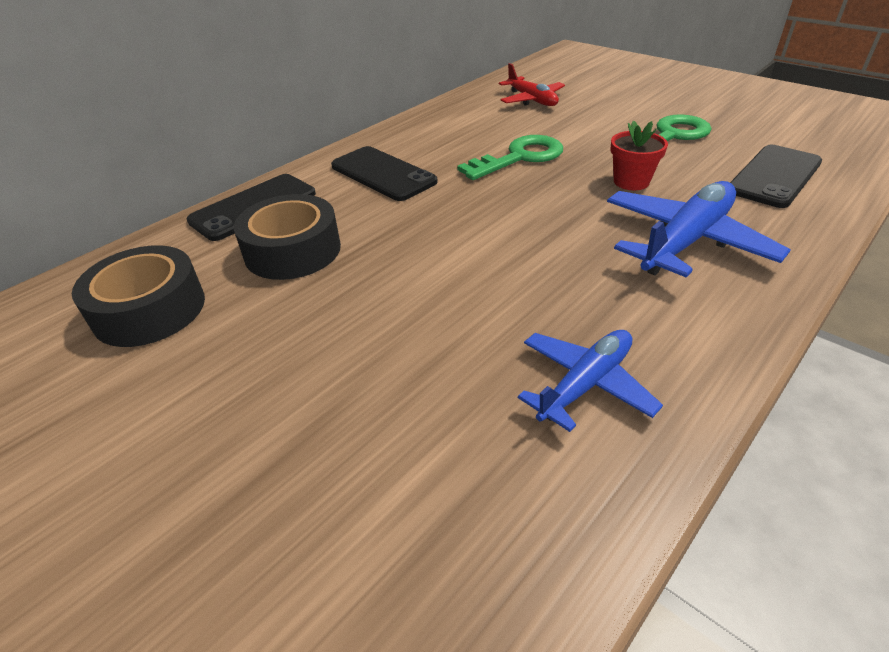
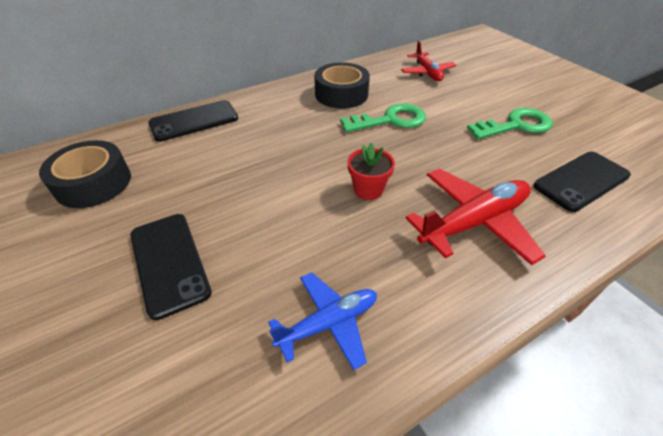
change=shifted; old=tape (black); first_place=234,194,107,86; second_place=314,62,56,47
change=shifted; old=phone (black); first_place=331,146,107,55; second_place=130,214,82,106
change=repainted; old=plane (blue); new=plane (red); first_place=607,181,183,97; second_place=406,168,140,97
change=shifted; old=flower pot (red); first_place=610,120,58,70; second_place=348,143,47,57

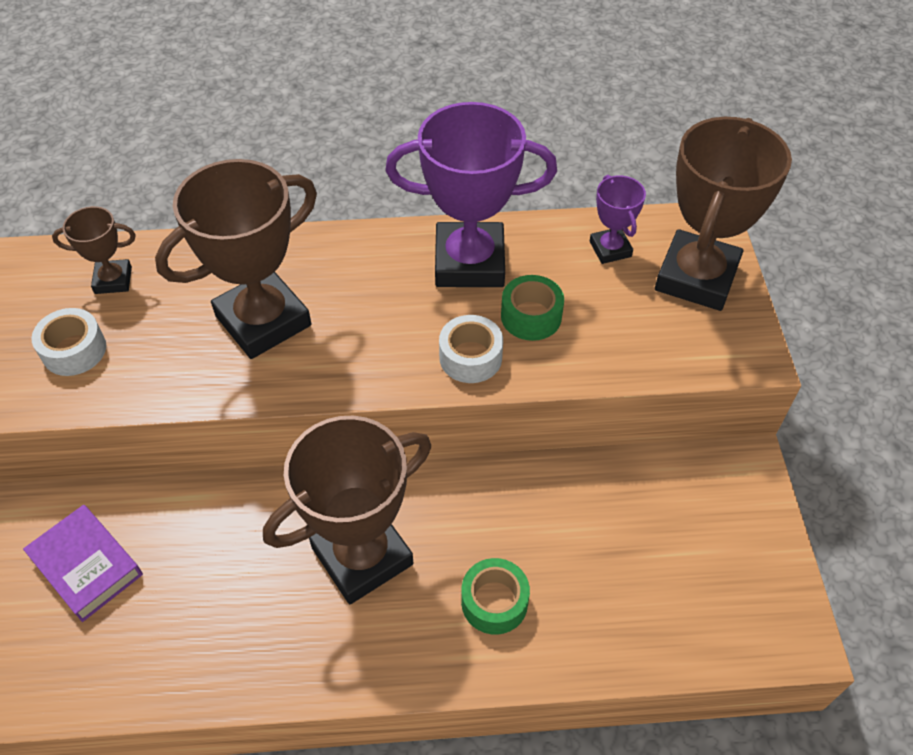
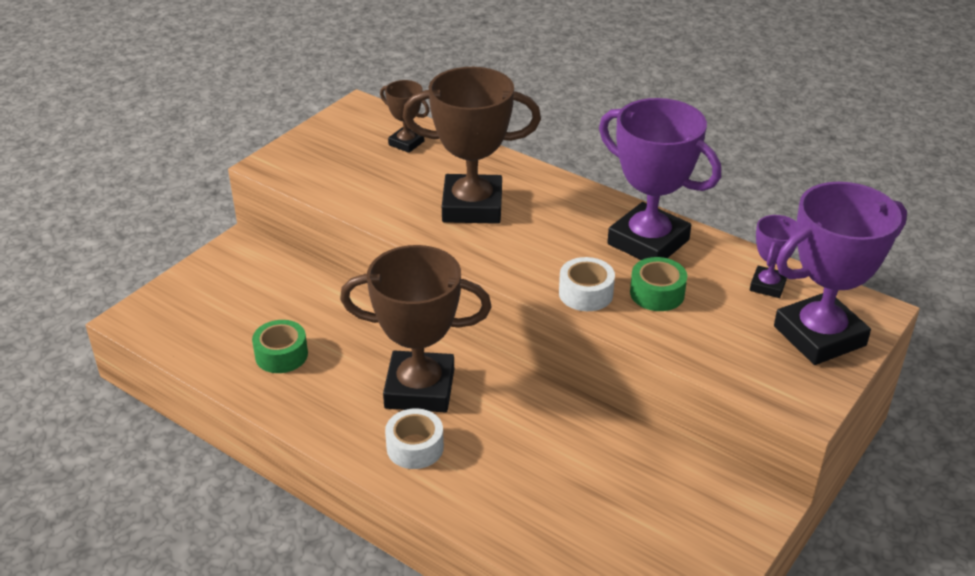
change=gone; old=book (purple); first_place=23,505,120,117
change=shifted; old=tape (white); first_place=32,308,74,68; second_place=385,409,59,60
change=shifted; old=tape (green); first_place=461,558,69,77; second_place=252,320,56,53
change=repainted; old=trophy (brown); new=trophy (purple); first_place=655,117,137,194; second_place=774,182,133,183

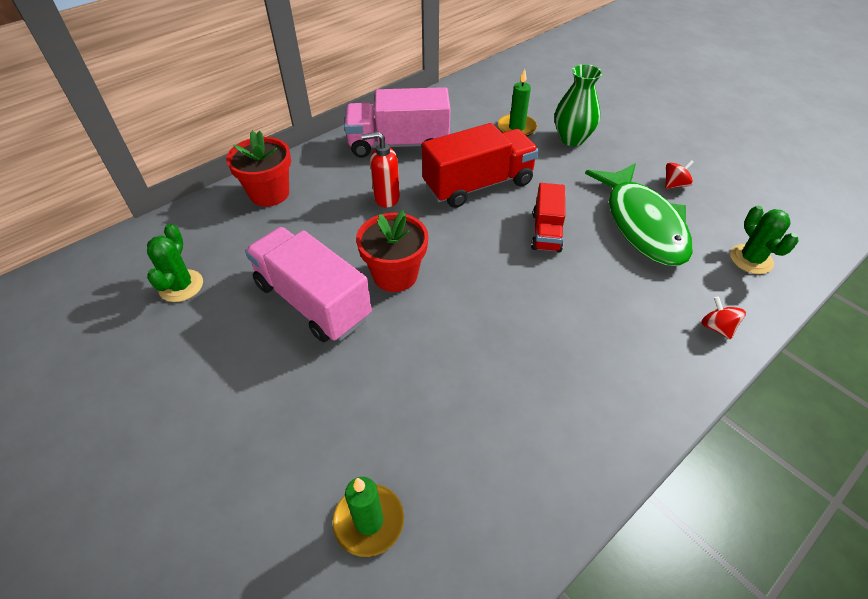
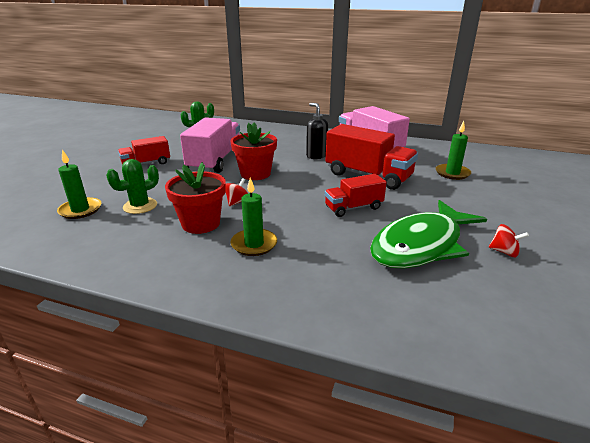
change=shifted; old=flower pot (red); first_place=226,131,65,76; second_place=165,162,61,72
change=repainted; old=soap dispenser (red); new=soap dispenser (black); first_place=361,132,39,75; second_place=306,103,22,56
change=gone; old=vase (green); first_place=555,64,47,82
change=shifted; old=spinning top (red); first_place=701,296,45,43; second_place=225,178,23,28
change=shifted; old=cactus (green); first_place=730,206,69,68; second_place=106,159,53,55
change=new; new=truck (red); second_place=118,136,52,29
change=new; new=candle (green); second_place=230,178,47,78

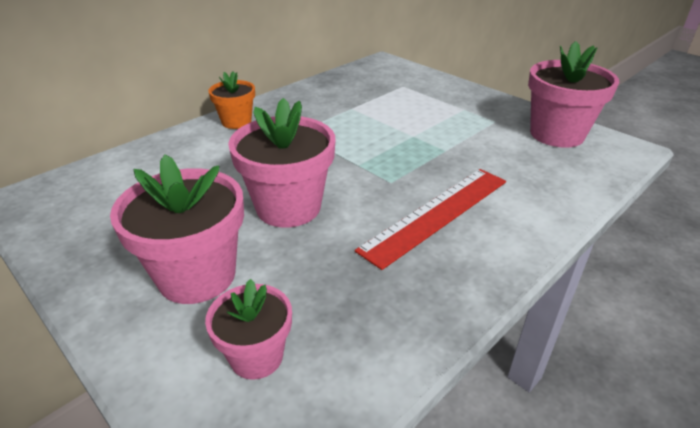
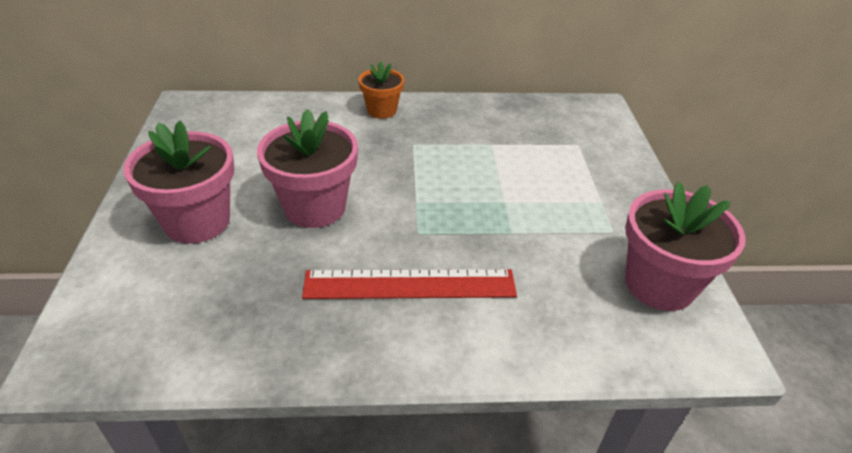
change=gone; old=flower pot (pink); first_place=205,279,87,101

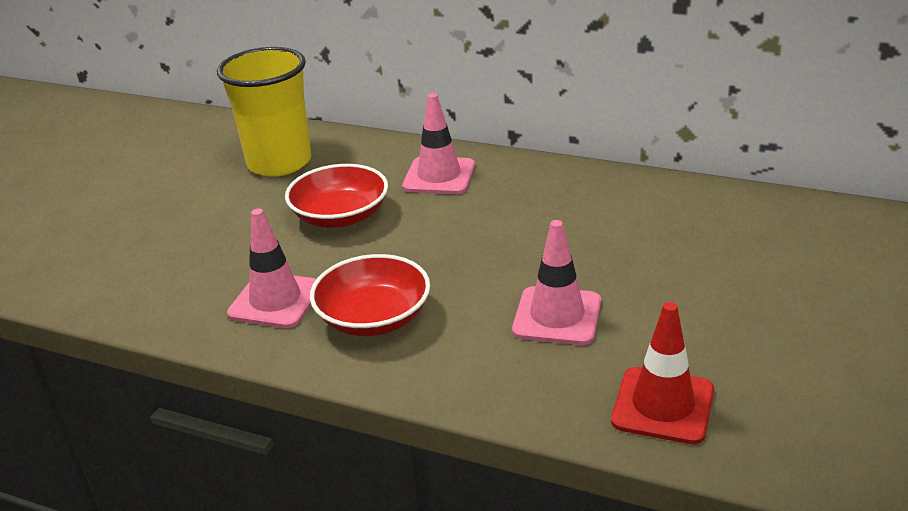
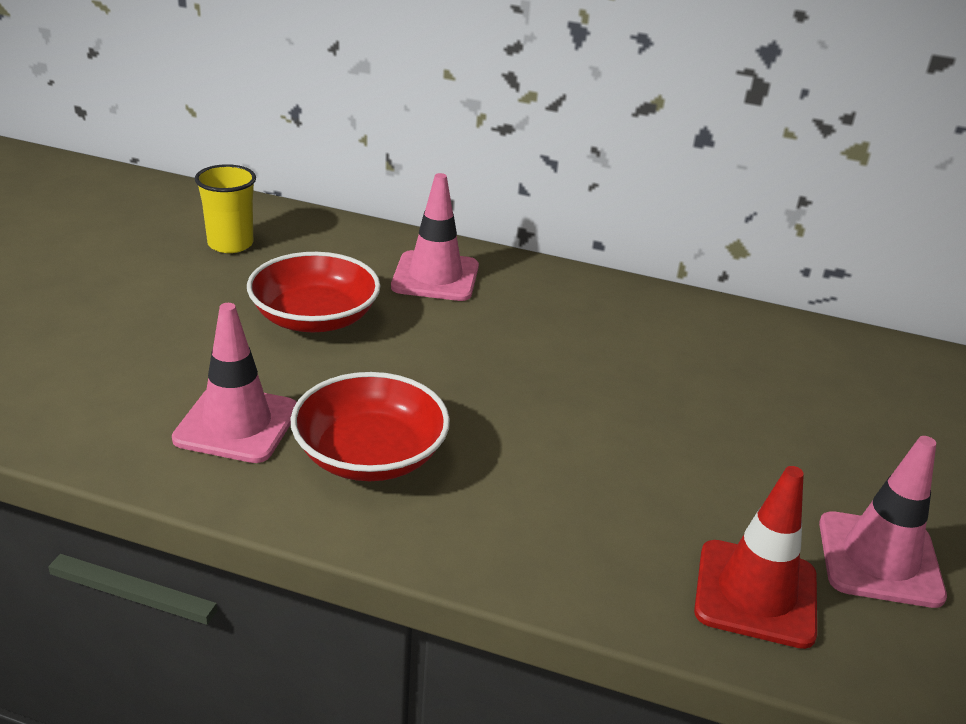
change=scaled; old=cup (yellow); first_place=217,47,94,130; second_place=195,164,61,89; factor=0.55
change=shifted; old=traffic cone (pink); first_place=512,220,89,125; second_place=819,436,128,172

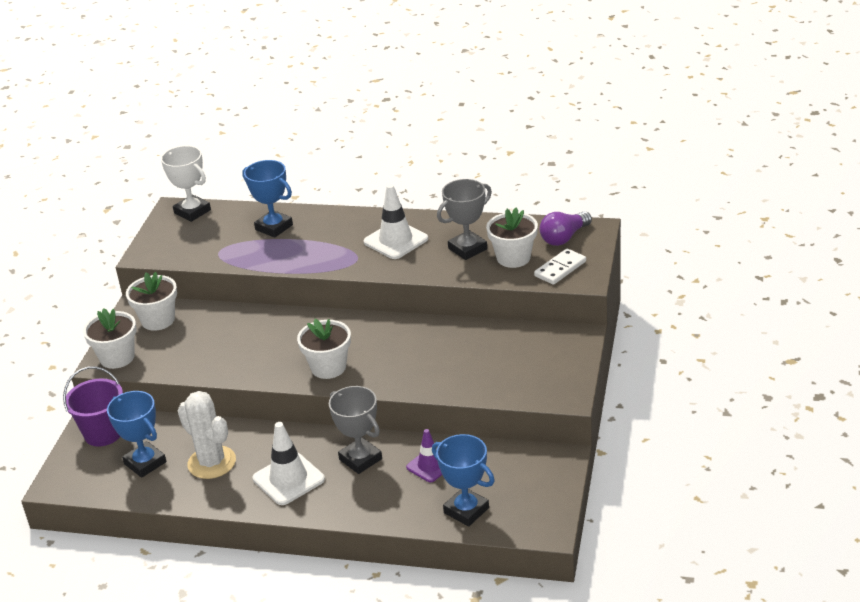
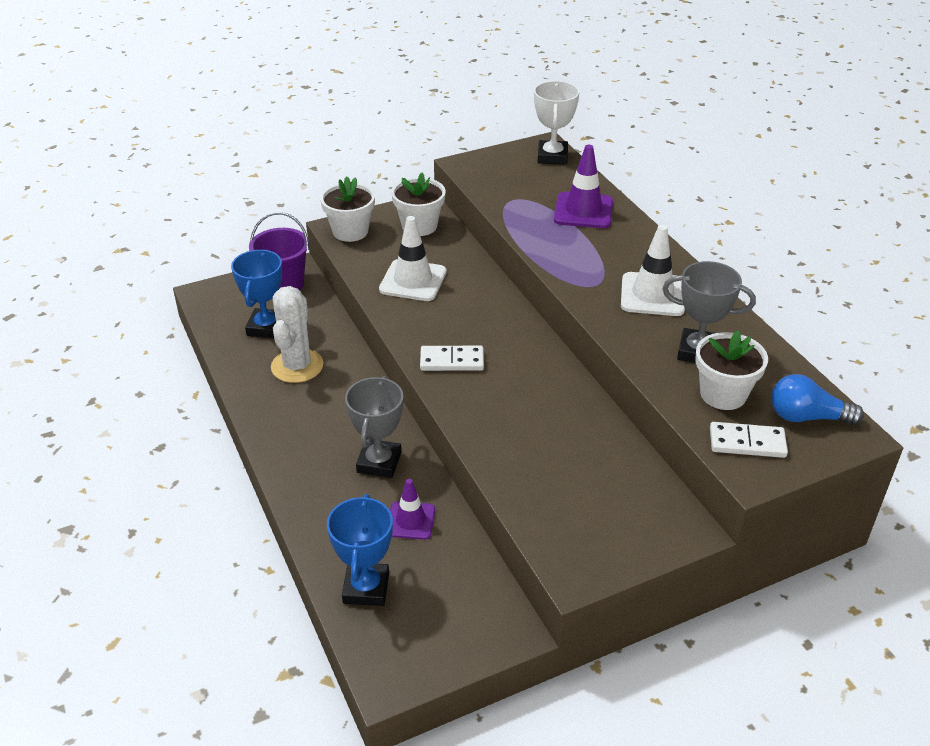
change=swapped; old=trophy (blue); new=traffic cone (purple); first_place=242,160,51,78; second_place=554,145,59,83
change=shifted; old=traffic cone (white); first_place=253,422,72,83; second_place=379,216,68,85
change=swapped; old=flower pot (white); new=domino (white); first_place=297,319,54,60; second_place=420,346,64,25
change=repainted; old=light bulb (purple); new=light bulb (blue); first_place=540,211,52,35; second_place=771,374,93,51

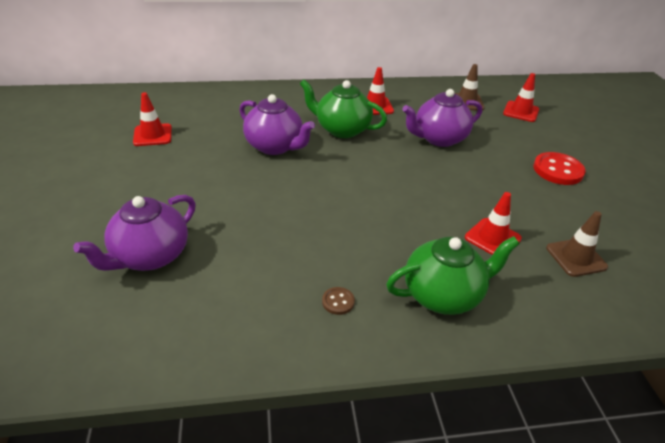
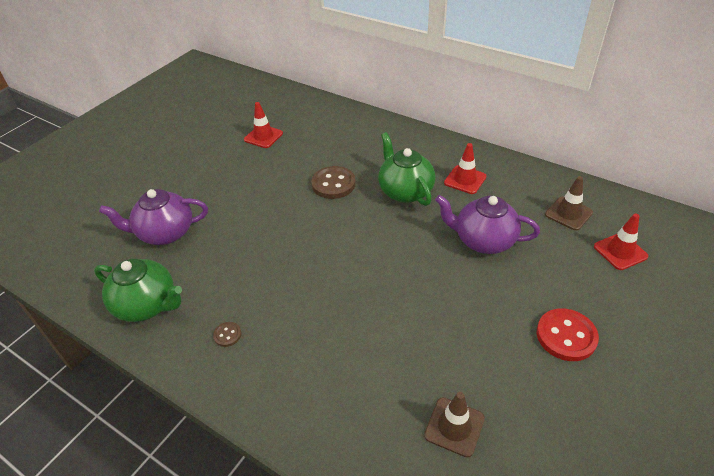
change=swapped; old=teapot (purple); new=button (brown); first_place=239,94,76,61; second_place=311,166,45,33
change=shifted; old=teapot (green); first_place=386,236,134,79; second_place=94,259,88,63
change=gone; old=traffic cone (red); first_place=465,192,57,63

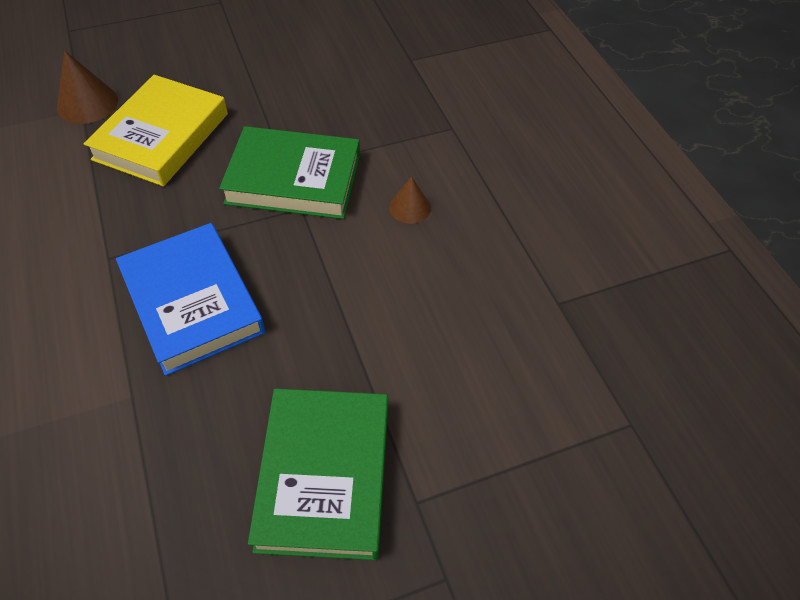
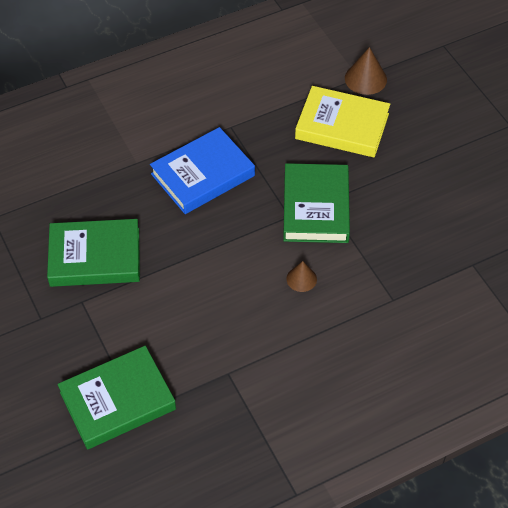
change=new; new=book (green); second_place=58,346,118,104

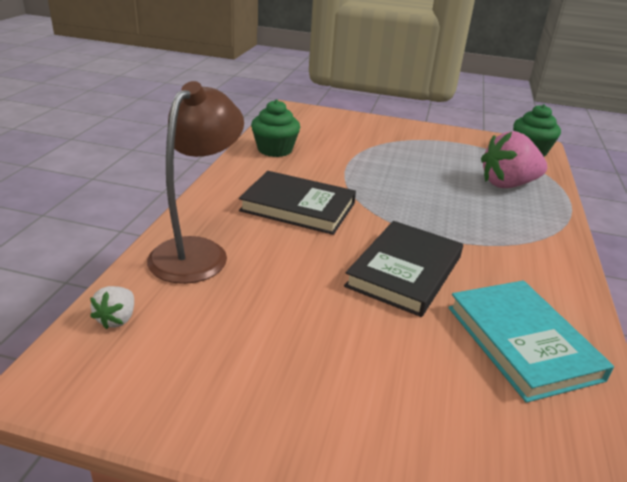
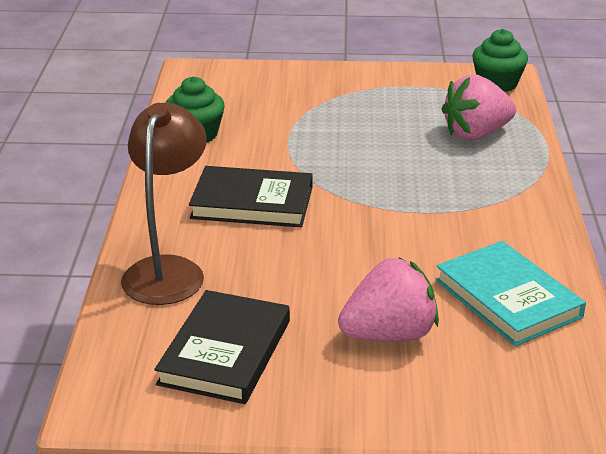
change=gone; old=strawberry (white); first_place=90,286,44,43
change=shifted; old=book (black); first_place=344,221,119,96; second_place=154,290,136,114
change=new; new=strawberry (pink); second_place=338,257,101,85

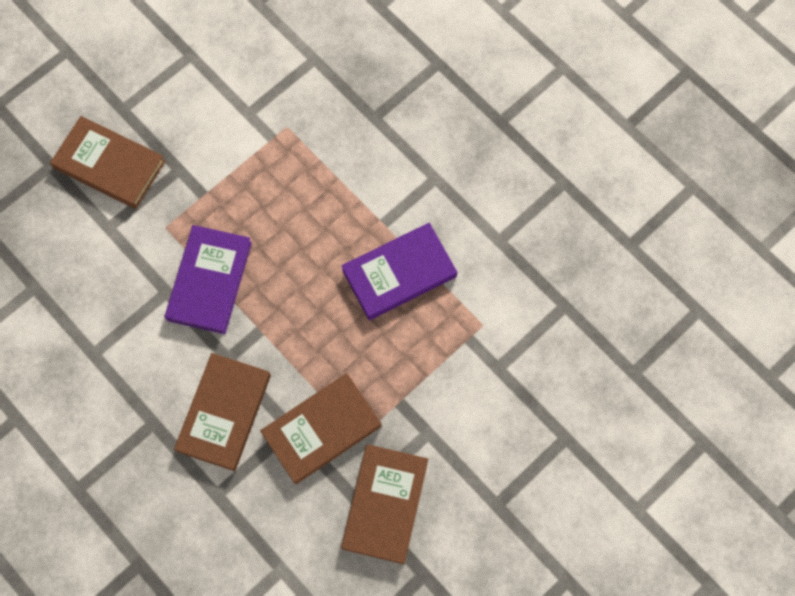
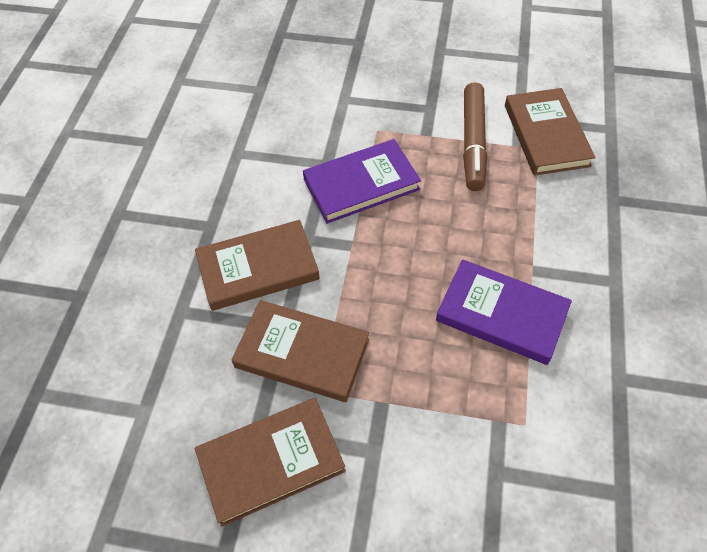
change=shifted; old=book (brown); first_place=50,116,116,93; second_place=505,88,91,88
change=new; new=marker (brown); second_place=463,82,24,109

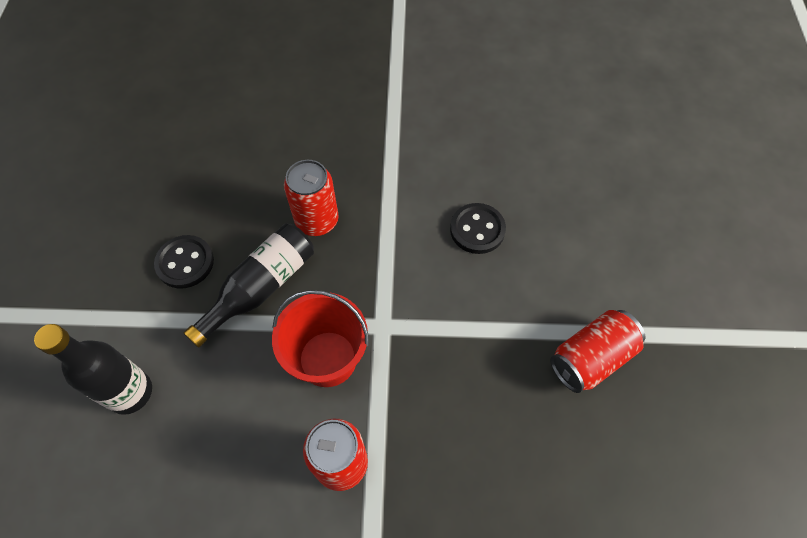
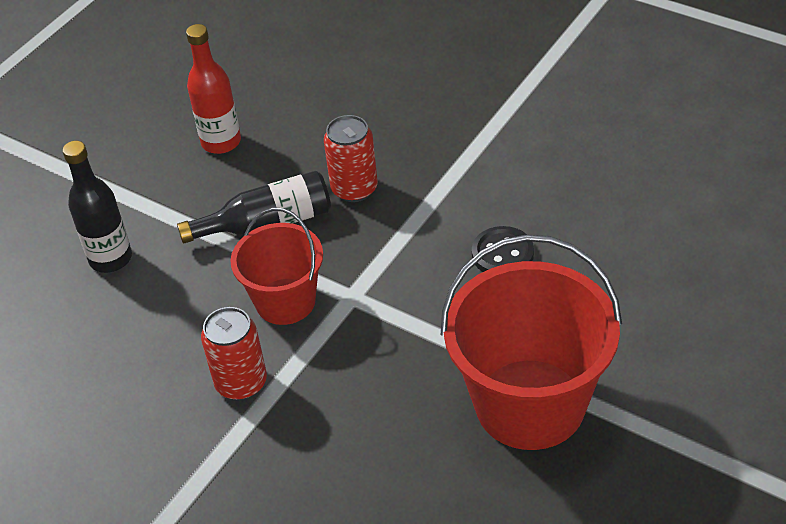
change=gone; old=button (black); first_place=154,235,60,54
change=swapped; old=can (red); new=bucket (red); first_place=550,310,95,83; second_place=441,234,181,216
change=new; new=bottle (red); second_place=186,24,55,130

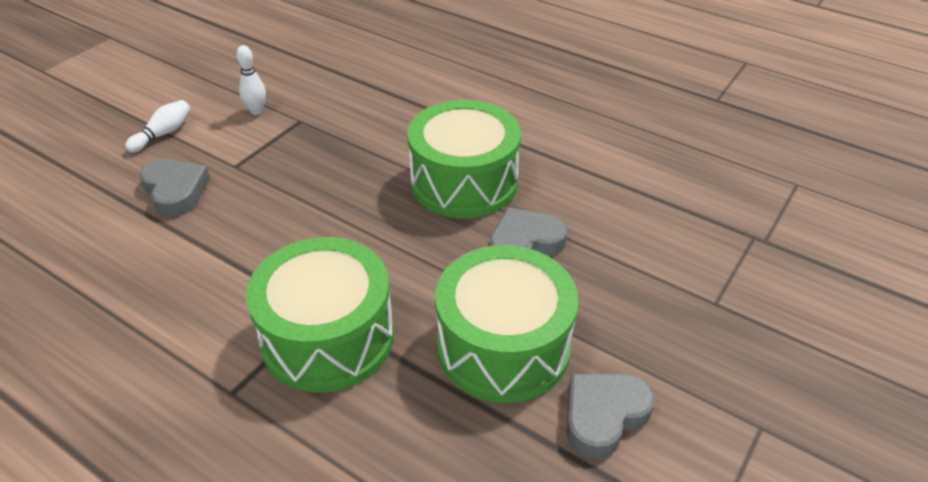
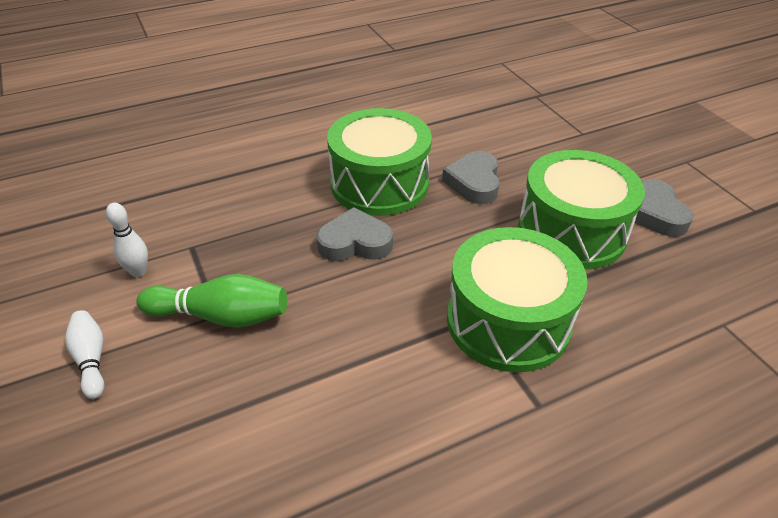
change=shifted; old=heart (grey); first_place=140,159,70,58; second_place=316,207,77,54
change=new; new=bowling pin (green); second_place=137,274,150,54

